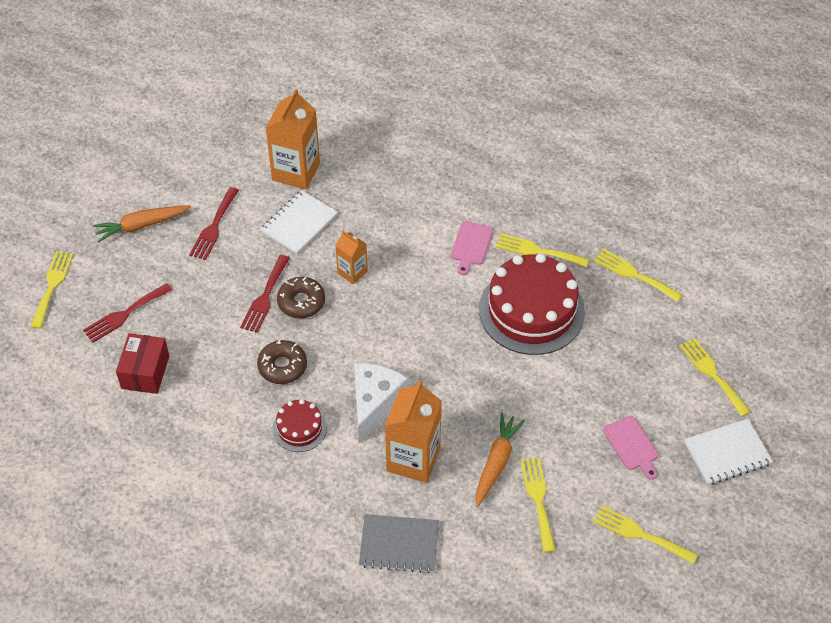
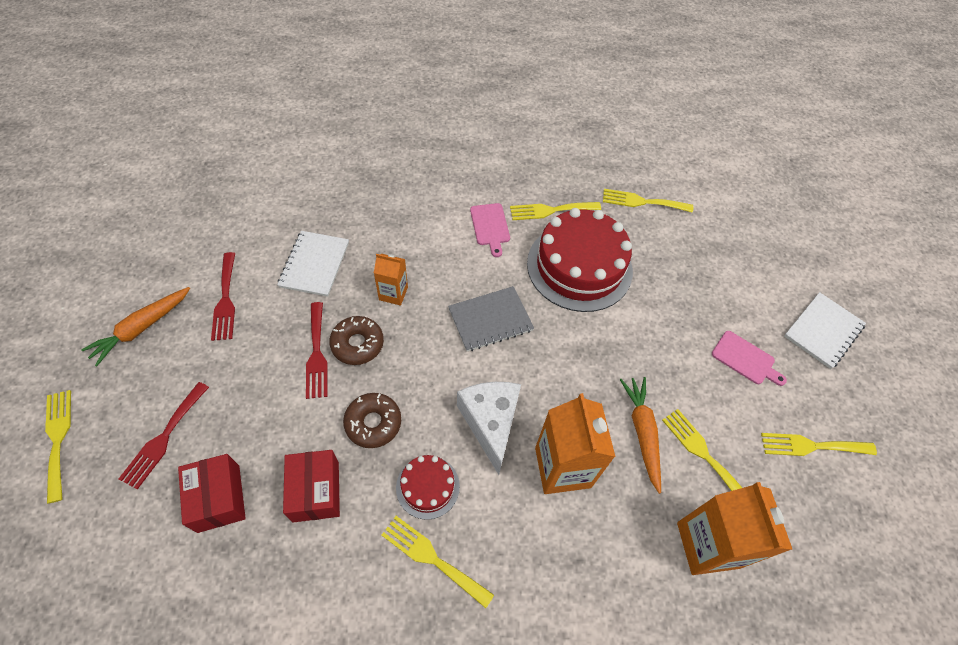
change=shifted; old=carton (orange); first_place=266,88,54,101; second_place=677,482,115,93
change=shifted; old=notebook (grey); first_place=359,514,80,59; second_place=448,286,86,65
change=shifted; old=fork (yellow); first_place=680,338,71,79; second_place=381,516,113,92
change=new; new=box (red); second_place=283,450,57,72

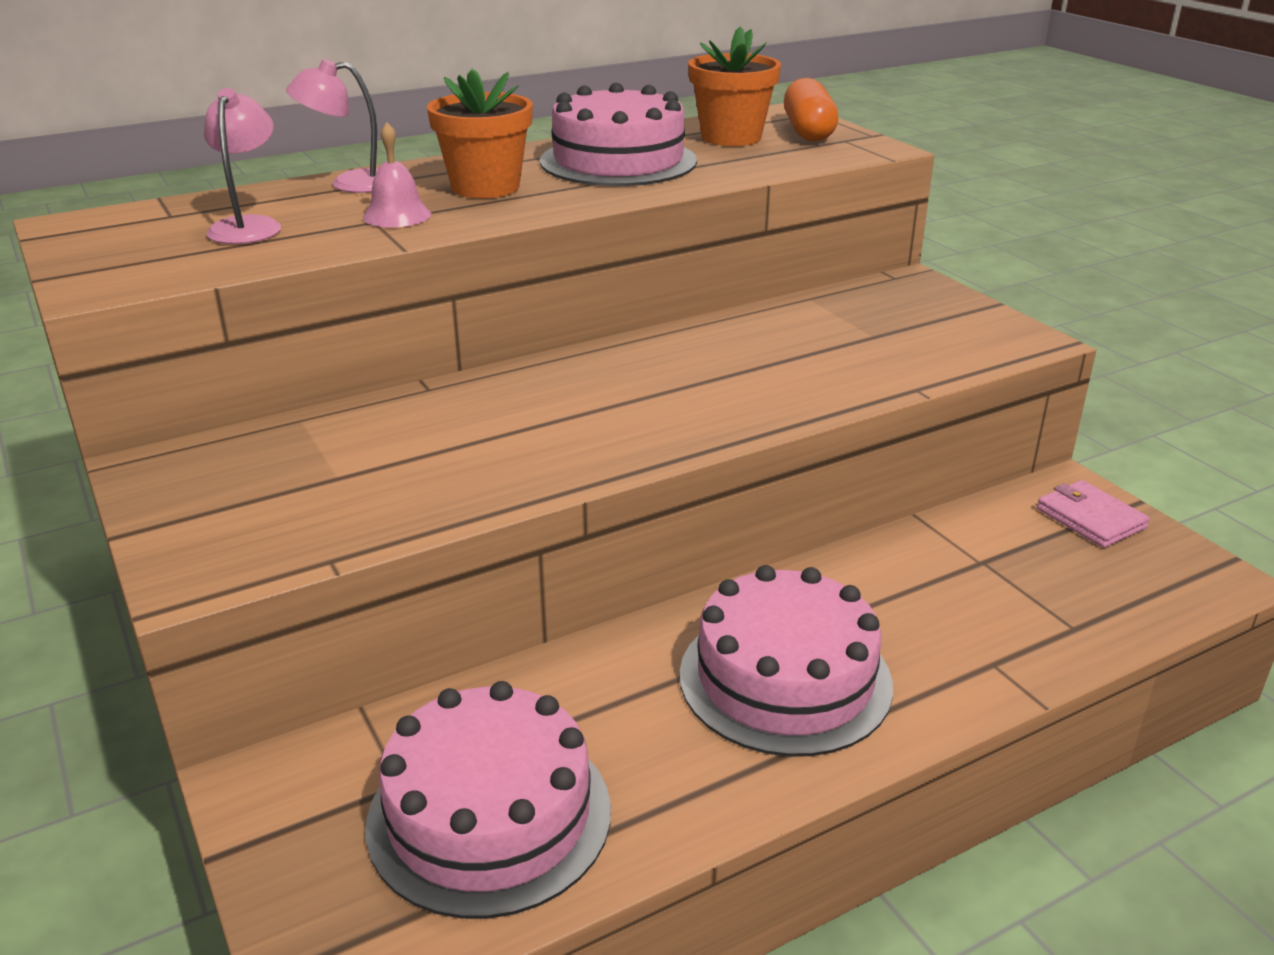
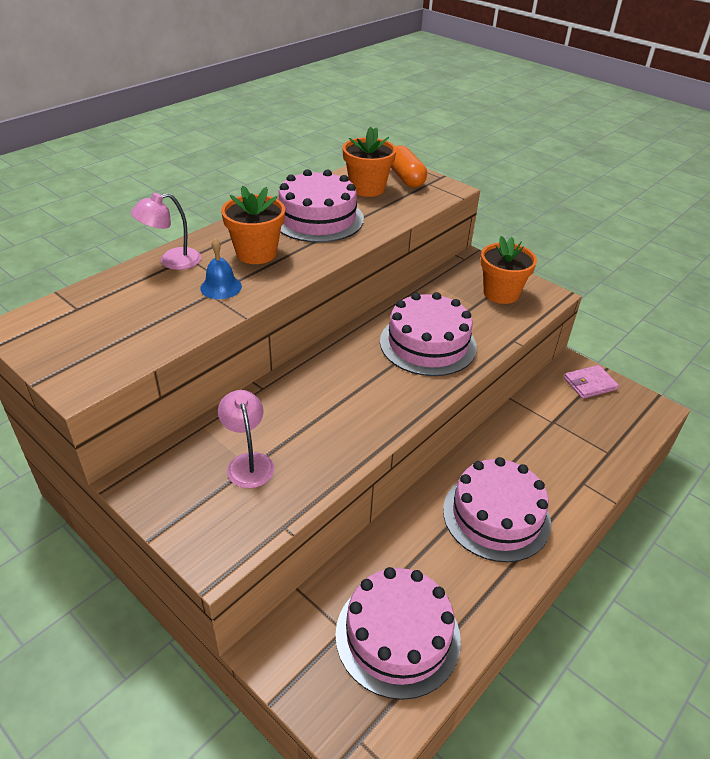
change=shifted; old=lamp (pink); first_place=204,88,77,156; second_place=218,390,56,98
change=repainted; old=bell (pink); new=bell (blue); first_place=363,122,69,105; second_place=200,238,42,61
change=rotated; old=wallet (pink); first_place=1037,480,113,68; second_place=564,365,55,34; degrees=-60
change=new; new=cake (pink); second_place=380,292,97,84
change=new; new=flower pot (orange); second_place=481,236,56,68

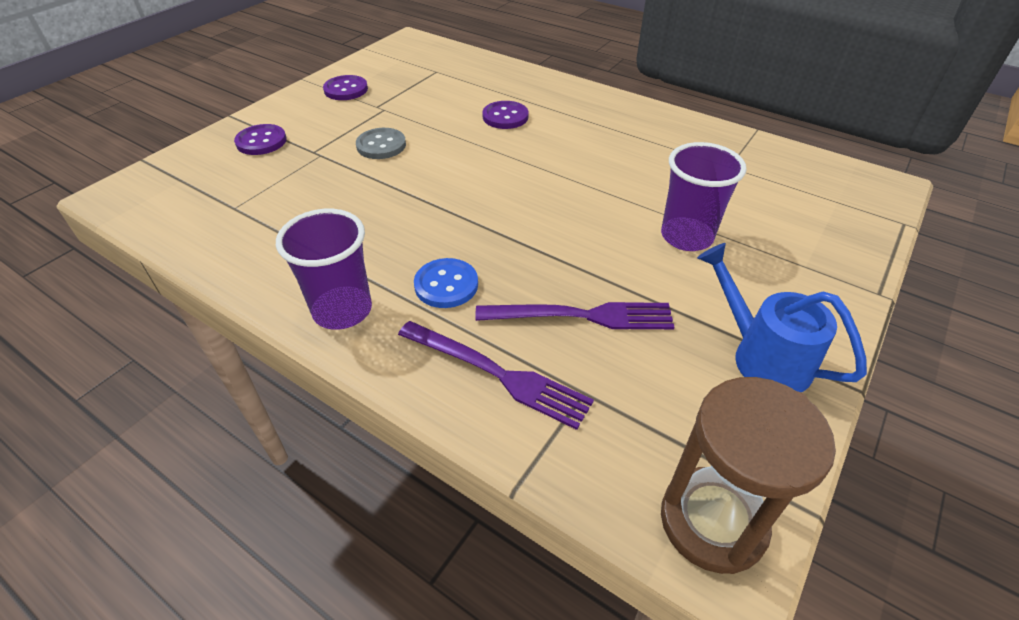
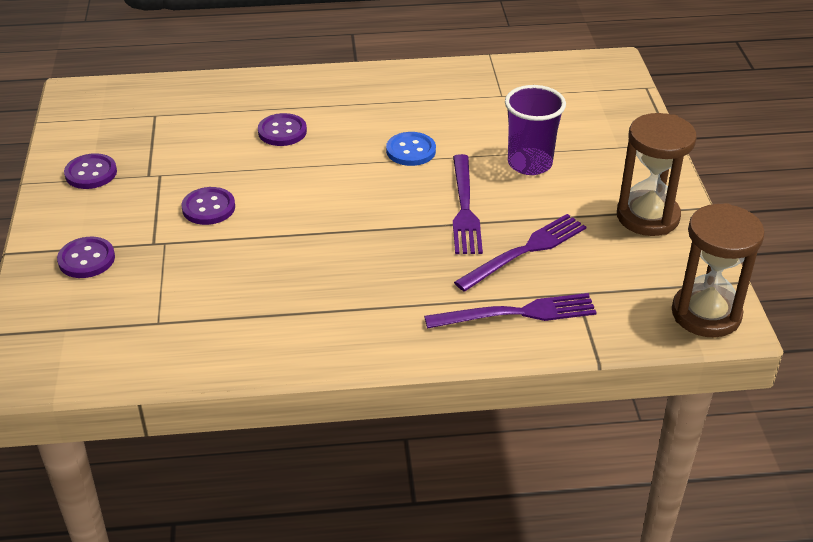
change=gone; old=cup (purple); first_place=276,209,96,121
change=repainted; old=button (grey); new=button (purple); first_place=356,128,50,31; second_place=181,187,54,38
change=shifted; old=button (blue); first_place=414,258,64,50; second_place=386,132,50,34
change=swapped; old=watering can (blue); new=hourglass (brown); first_place=697,243,170,149; second_place=617,113,80,123
change=new; new=fork (purple); second_place=453,154,30,100

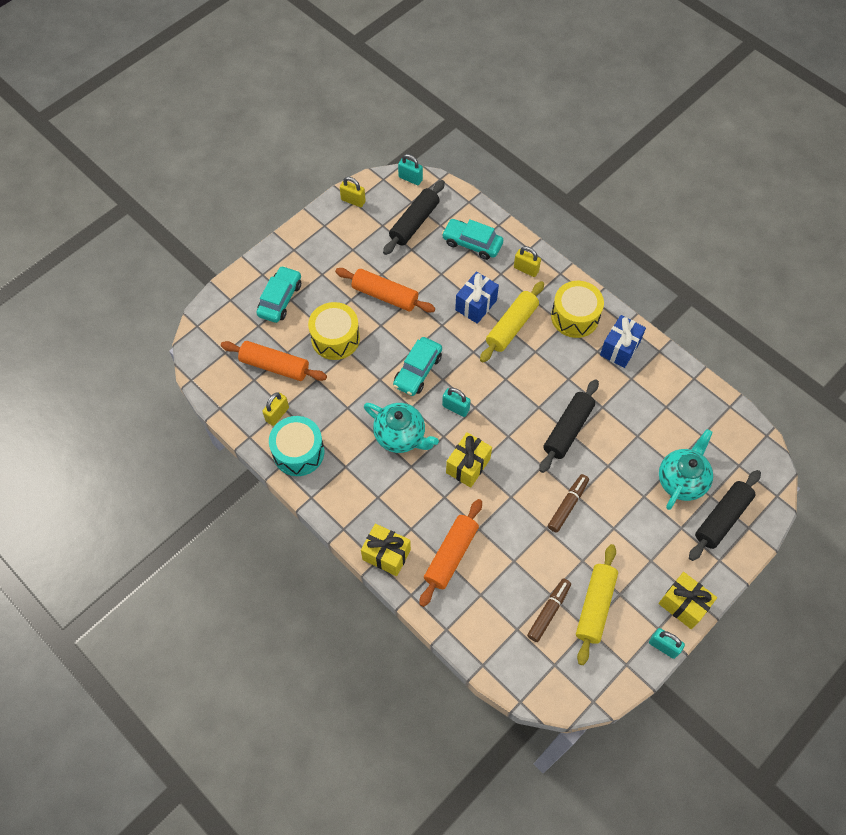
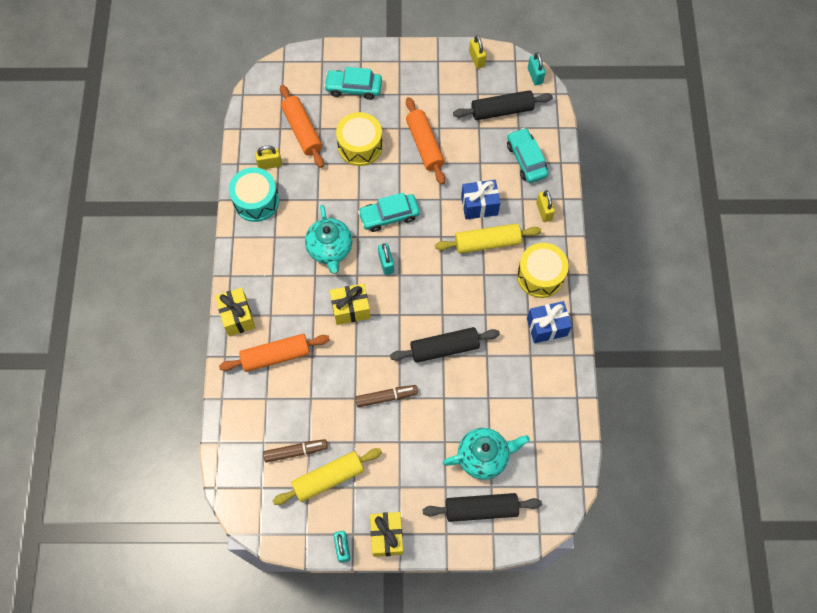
change=rotated; old=car (turquoise); first_place=256,266,45,57; second_place=324,67,58,33; degrees=-150

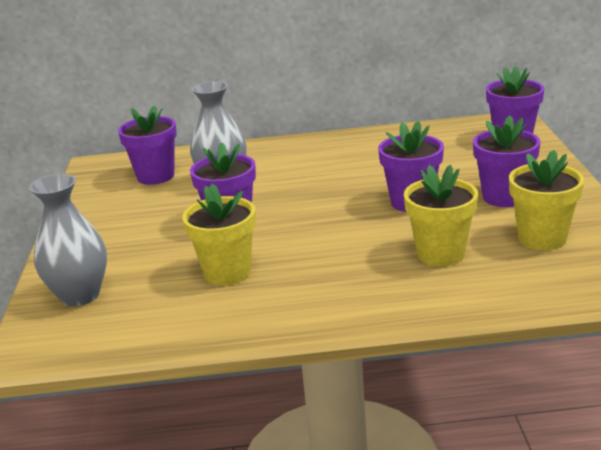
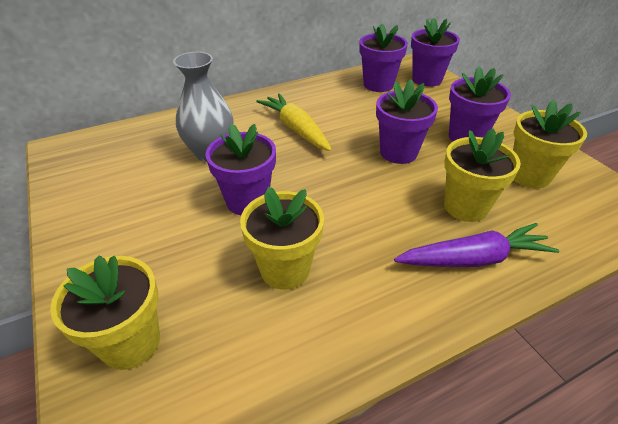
change=swapped; old=vase (grey); new=flower pot (yellow); first_place=29,174,78,132; second_place=50,255,110,115
change=shifted; old=flower pot (purple); first_place=118,106,59,79; second_place=359,24,49,68
change=new; new=carrot (yellow); second_place=256,93,76,58
change=new; new=carrot (purple); second_place=394,223,165,44

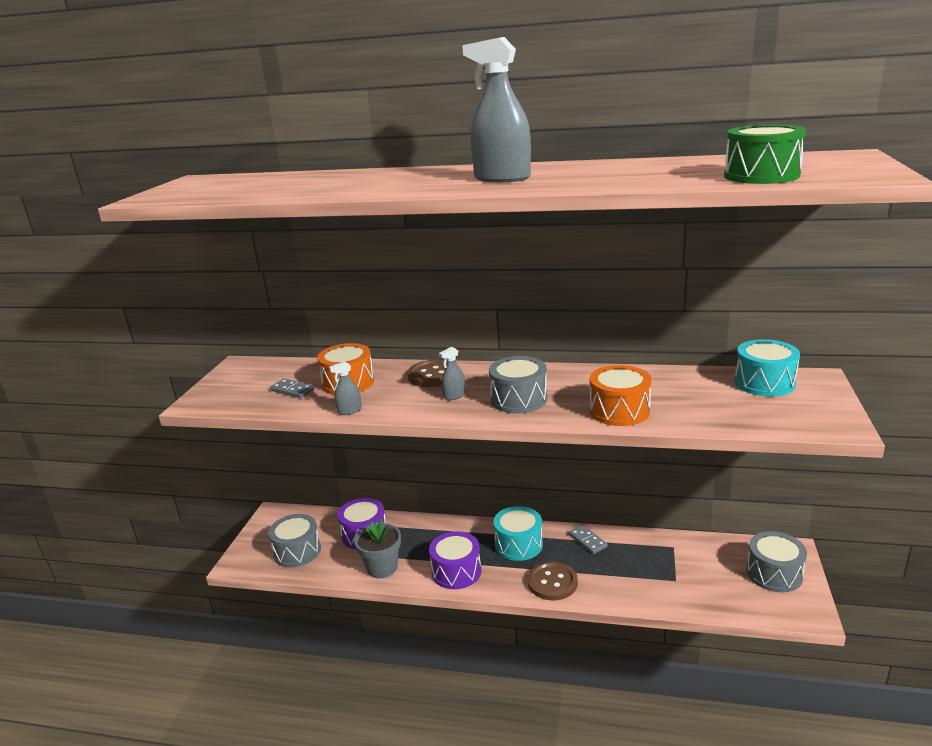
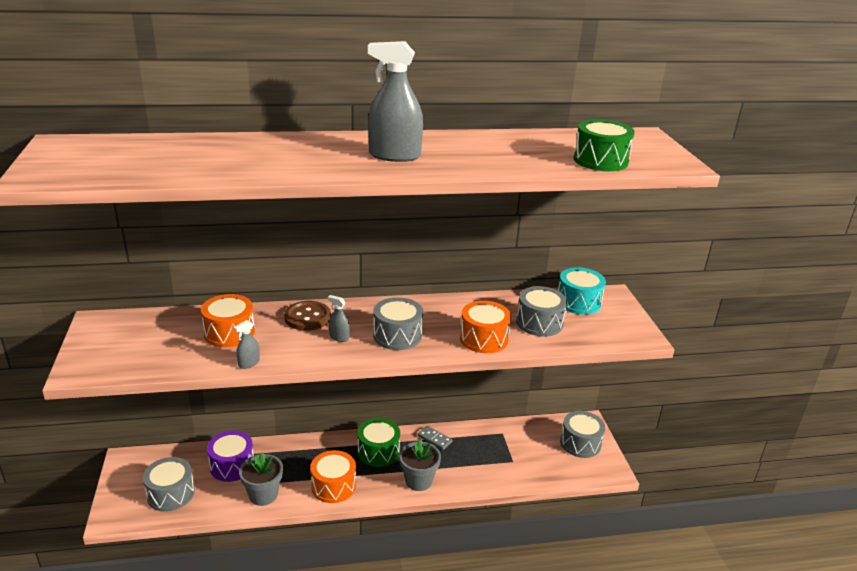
change=gone; old=domino (grey); first_place=270,379,45,19
change=repainted; old=drum (purple); new=drum (orange); first_place=429,531,52,58; second_place=310,450,46,53
change=rotated; old=spray bottle (grey); first_place=439,347,26,53; second_place=328,295,22,47; degrees=90
change=repainted; old=drum (turquoise); new=drum (green); first_place=493,506,50,55; second_place=358,418,42,49
change=swapped; old=button (brown); new=flower pot (grey); first_place=527,561,51,39; second_place=399,439,42,52
change=new; new=drum (grey); second_place=516,286,51,50

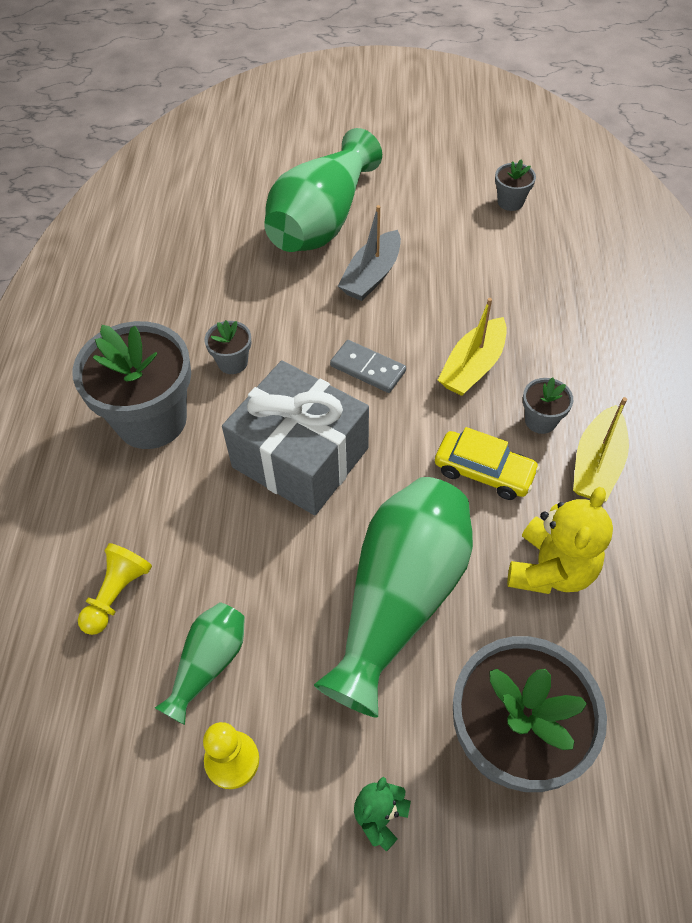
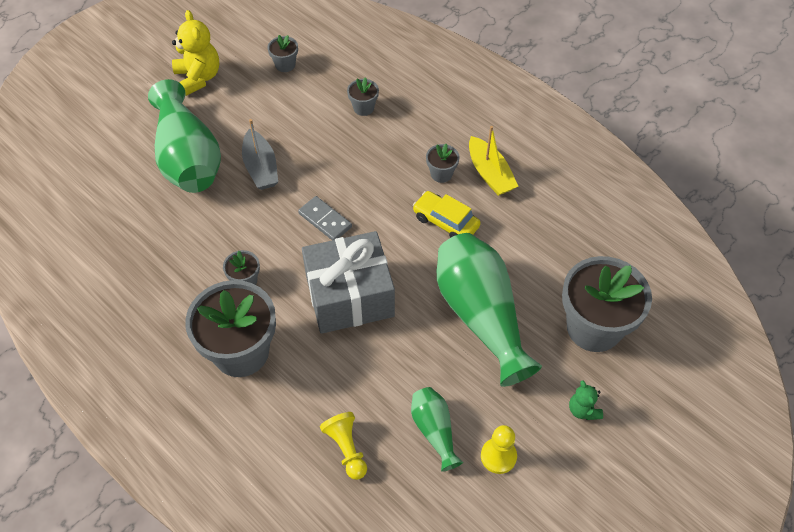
change=rotated; old=domino (grey); first_place=330,340,76,53; second_place=298,196,54,44; degrees=60
change=rotated; old=car (yellow); first_place=435,427,105,73; second_place=413,191,68,47; degrees=-120
change=gone; old=boat (yellow); first_place=438,298,69,98
change=shifted; old=teddy bear (yellow); first_place=507,487,106,107; second_place=172,10,47,86
change=new; new=flower pot (grey); second_place=347,77,32,39

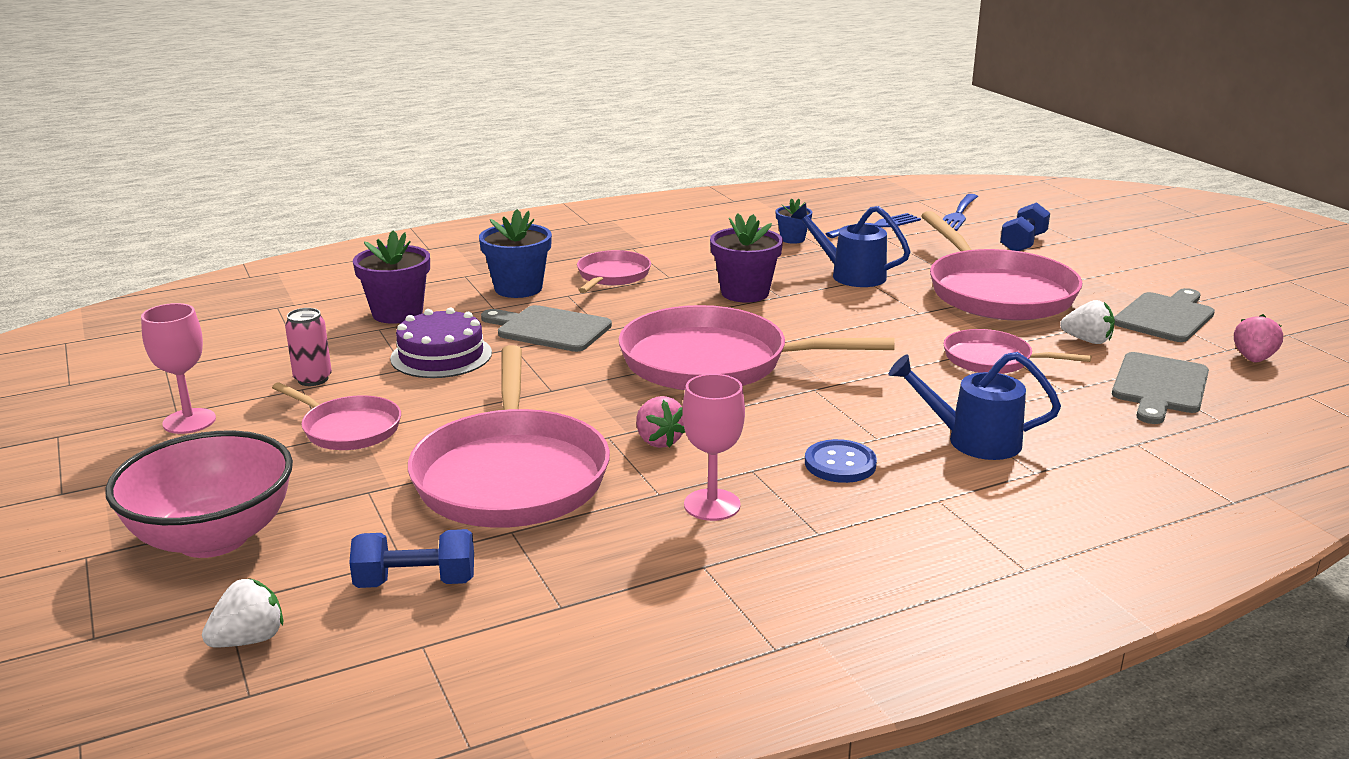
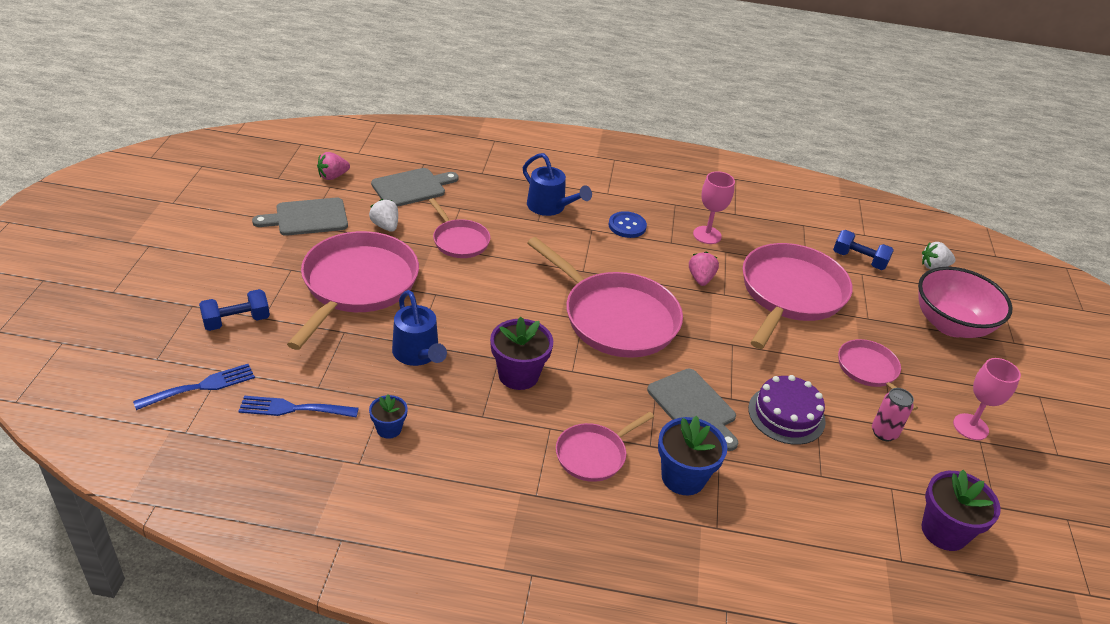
change=shifted; old=flower pot (purple); first_place=353,230,77,94; second_place=921,470,80,81

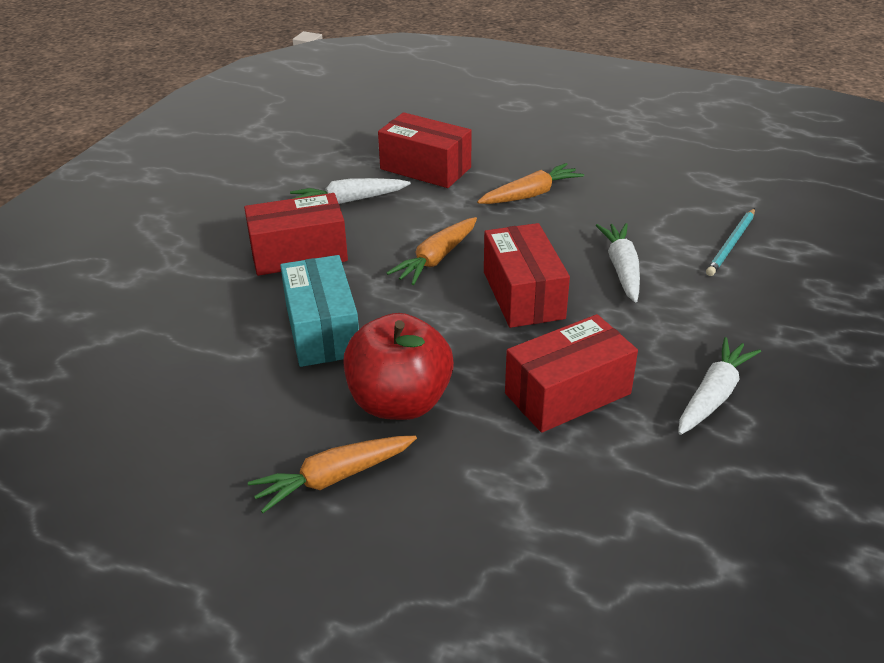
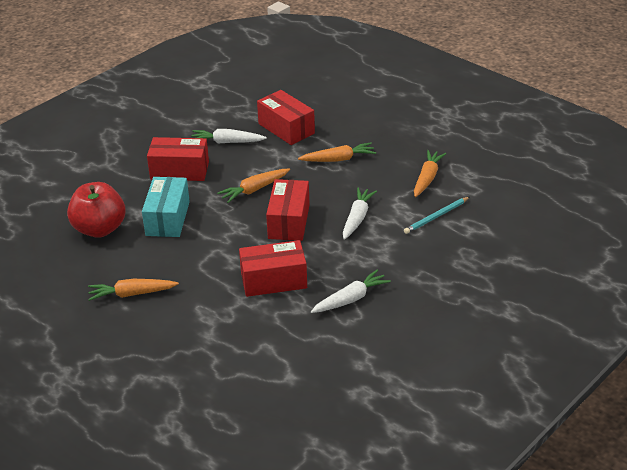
change=shifted; old=apple (red); first_place=343,313,111,107; second_place=67,182,59,56
change=new; new=carrot (orange); second_place=414,150,32,47

